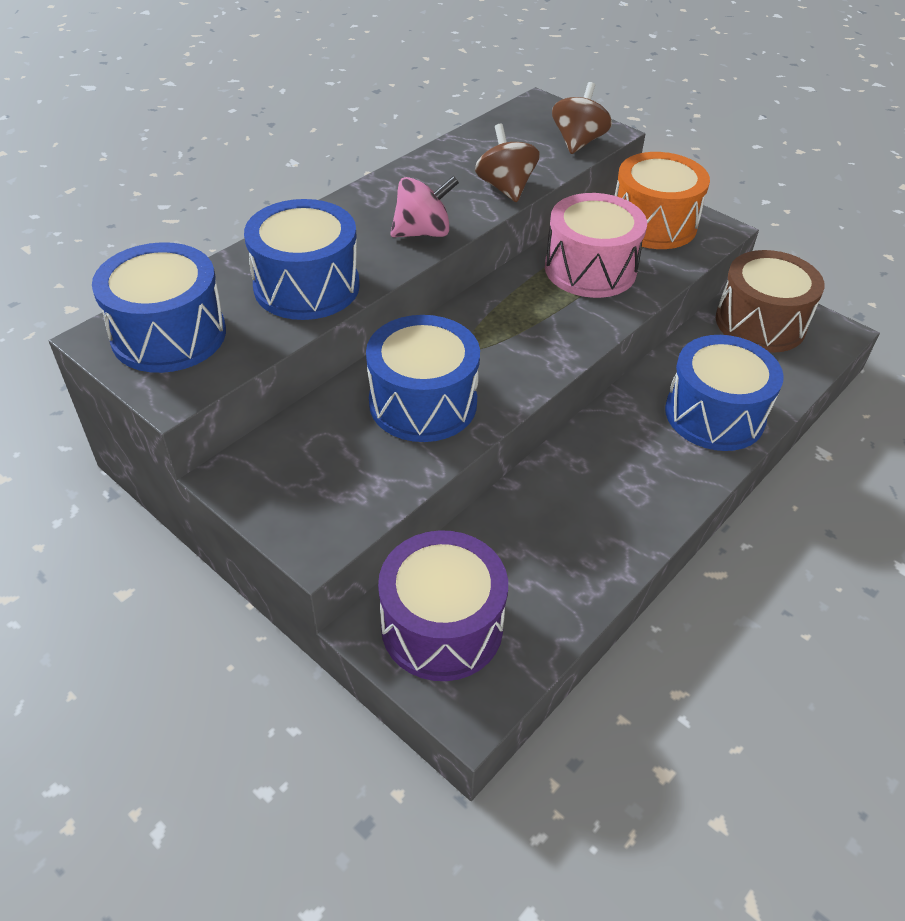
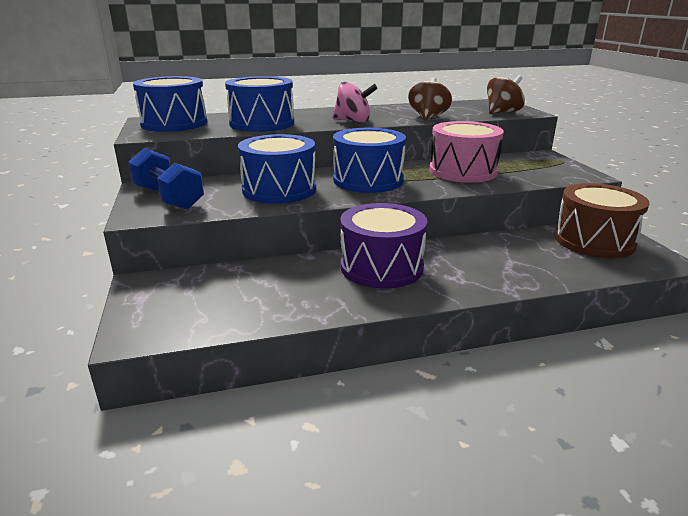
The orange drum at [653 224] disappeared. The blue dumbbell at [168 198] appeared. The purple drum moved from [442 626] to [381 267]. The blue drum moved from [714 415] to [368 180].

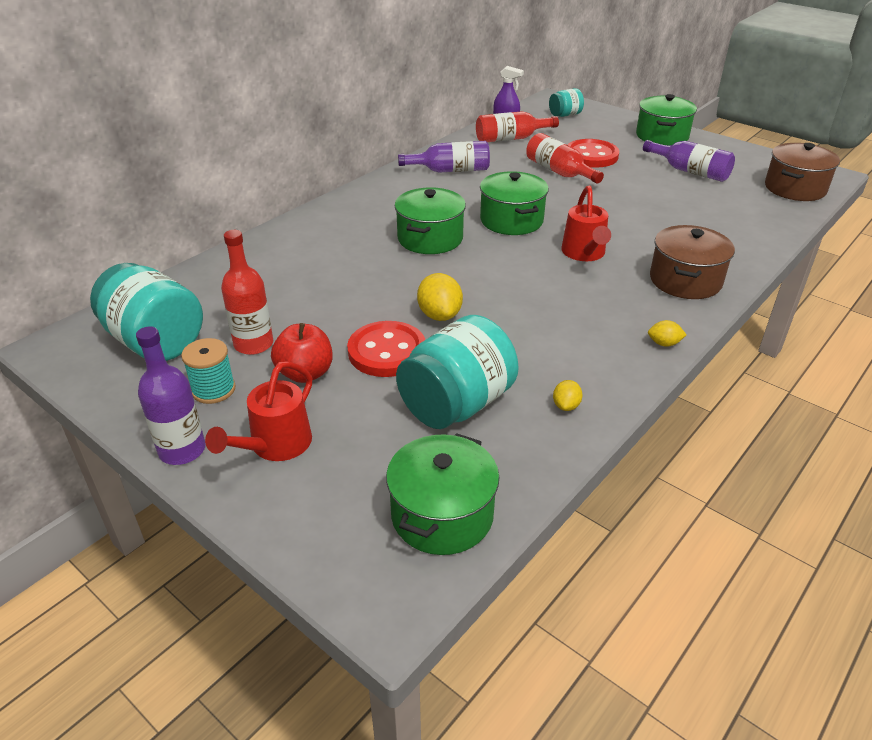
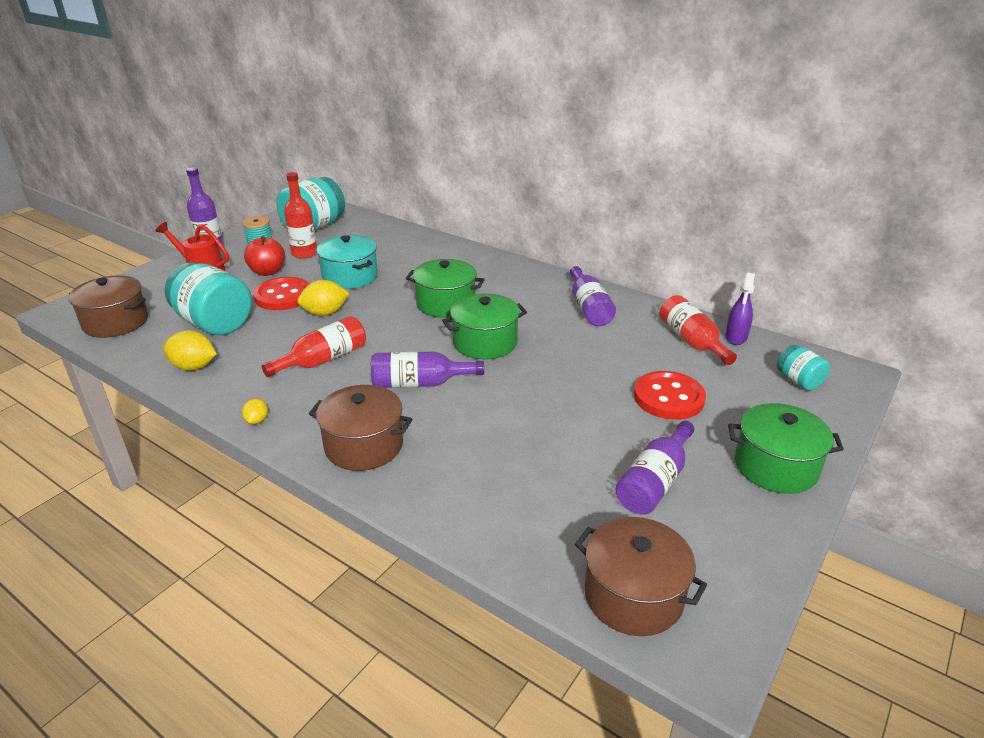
The turquoise pot at [350 277] appeared. The red bottle moved from [559 172] to [323 360]. The red watering can at [584 254] was replaced by the purple bottle at [419 383]. The green pot at [442 515] became the brown pot at [116 322]. The yellow lemon at [566 406] changed to 1.80 times the size.

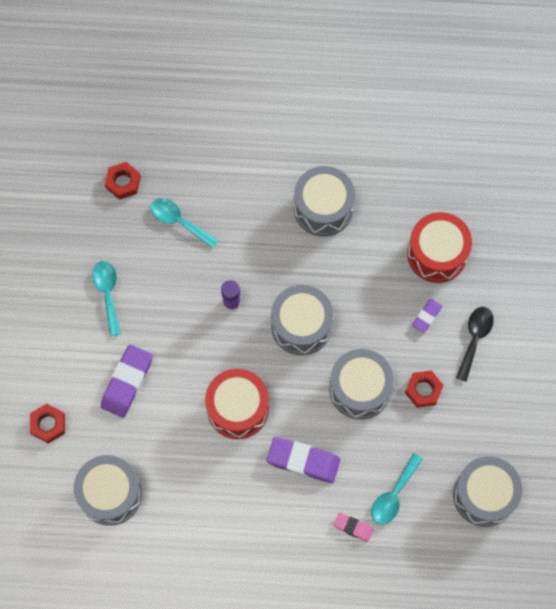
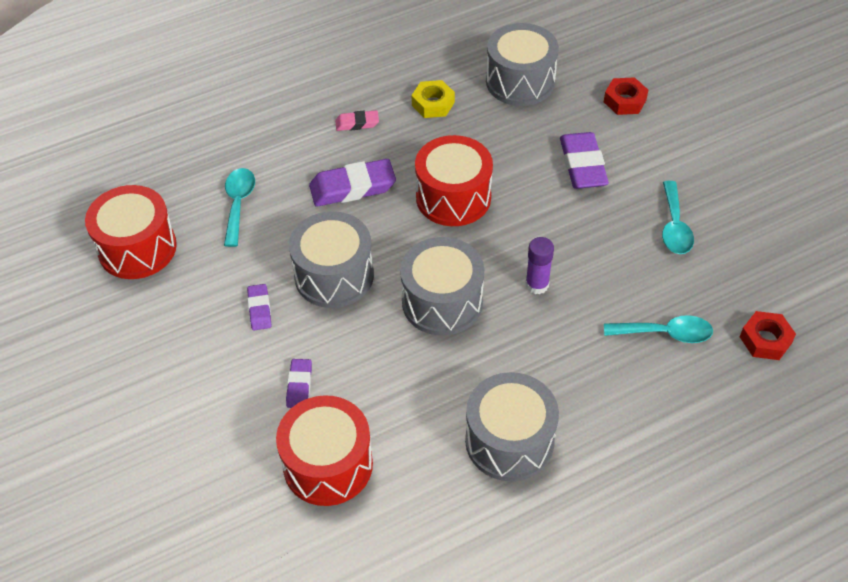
The black spoon at [474 339] disappeared. The yellow nut at [433 104] appeared. The pink eraser moved from [353 527] to [357 123]. The red nut at [423 390] was replaced by the purple eraser at [260 309]. The grey drum at [484 495] became the red drum at [137 248]. The turquoise spoon at [107 293] turned 45 degrees clockwise.

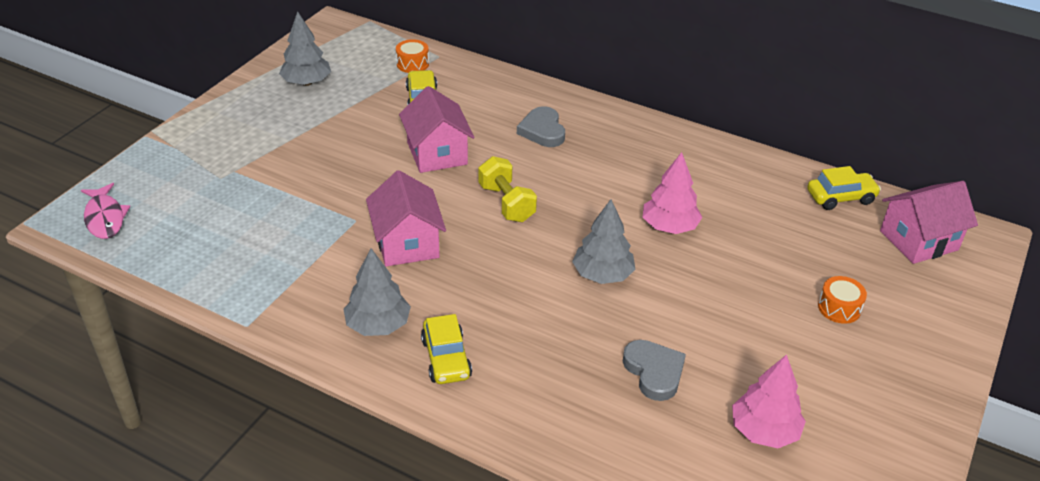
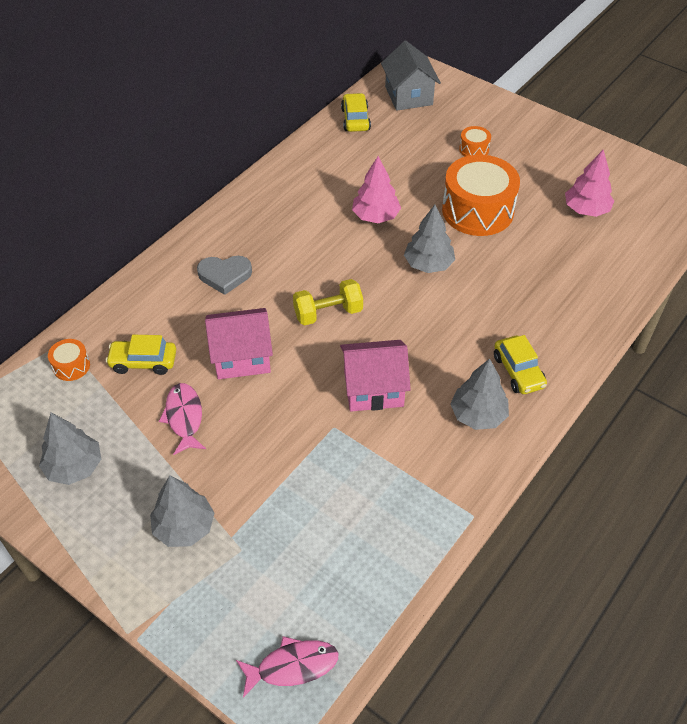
The grey heart at [654 372] disappeared. The grey tree at [184 527] appeared. The pink fish at [184 417] appeared. The orange drum at [477 210] appeared. The pink house at [919 240] became the grey house at [408 96]. The yellow car at [446 359] turned 75 degrees clockwise.

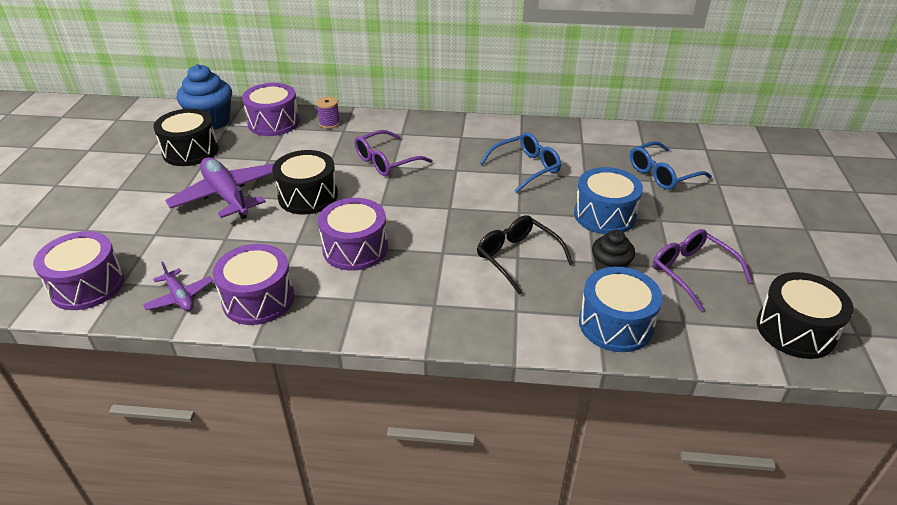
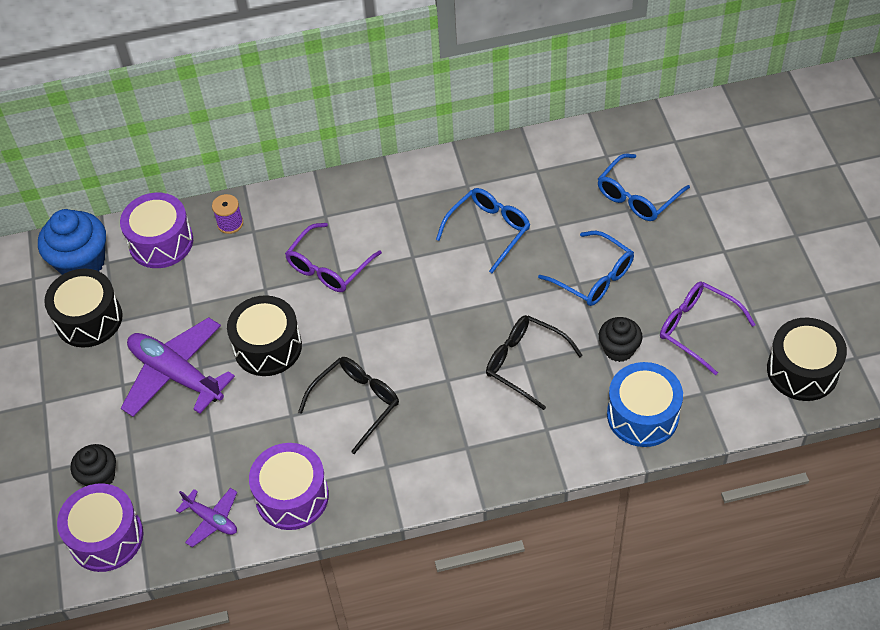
The black cupcake at [99 477] appeared. The purple drum at [355 248] was replaced by the black glasses at [356 403]. The blue drum at [604 215] was replaced by the blue glasses at [593 277].

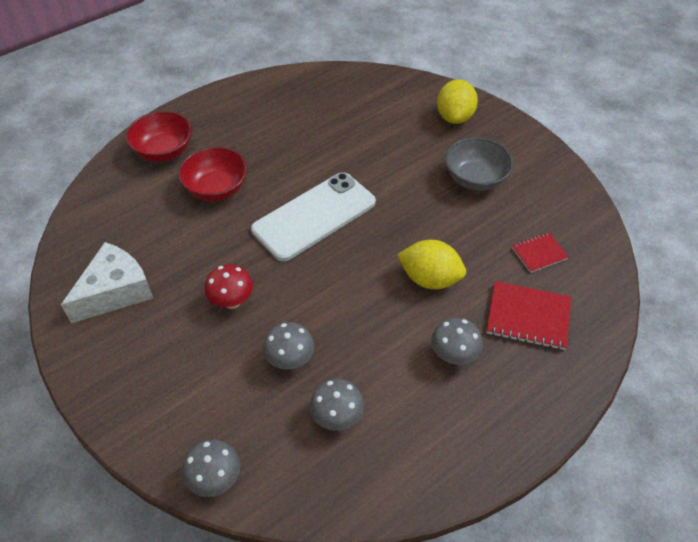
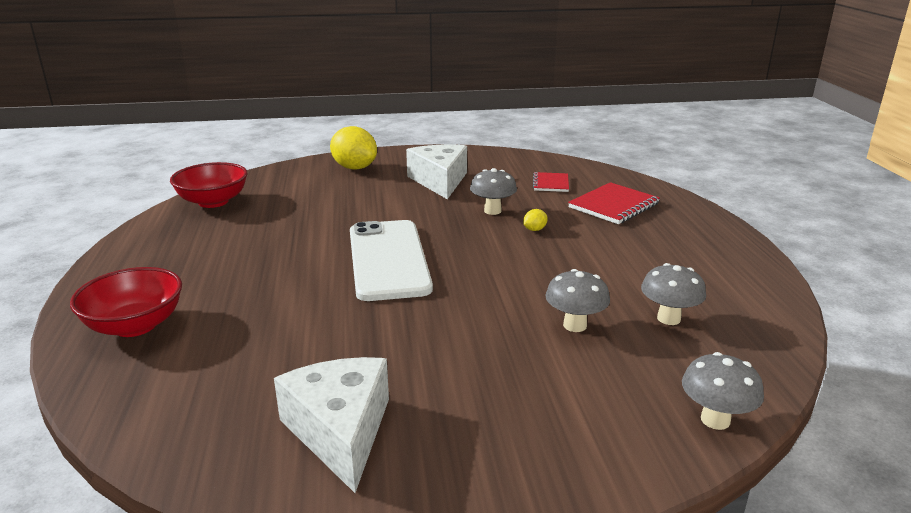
The red mushroom at [232 301] disappeared. The red bowl moved from [216 189] to [213 202]. The grey mushroom moved from [453 355] to [492 211]. The grey bowl at [475 179] was replaced by the white cheese at [439 181]. The yellow lemon at [430 279] changed to 0.43 times the size.

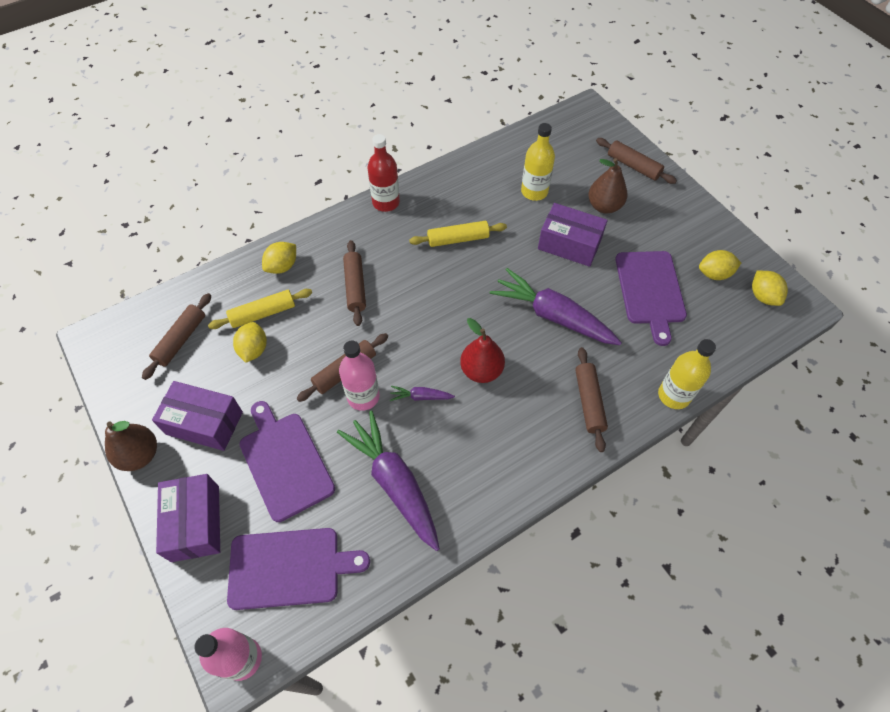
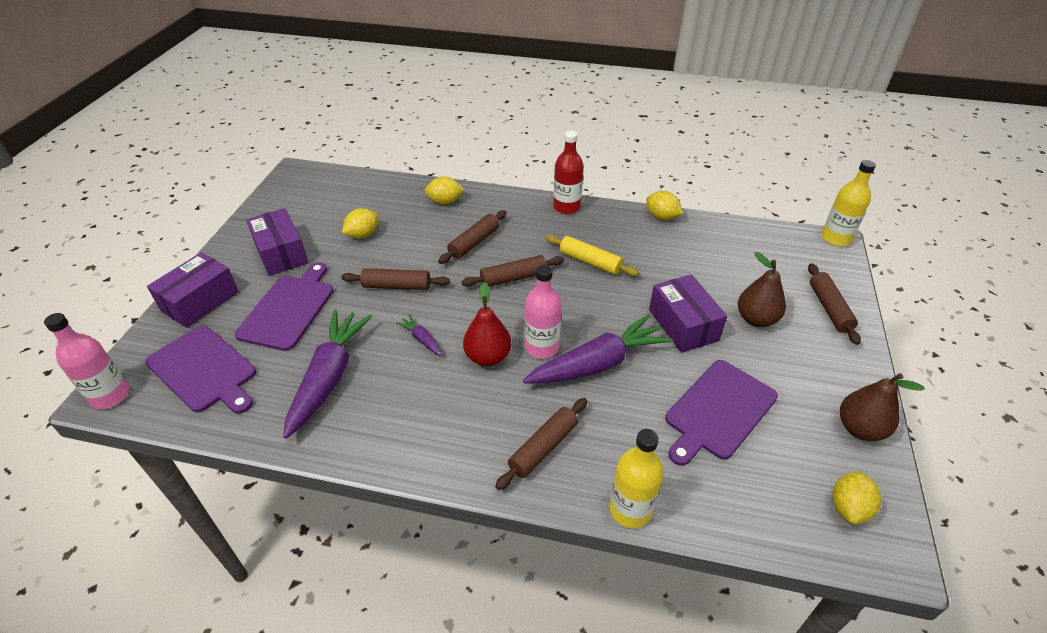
The yellow rolling pin at [263 313] disappeared. The brown pear moved from [140 455] to [860 429]. The brown rolling pin moved from [181 339] to [513 278]. The pink bottle moved from [363 396] to [541 347]. The yellow bottle moved from [534 192] to [835 238]. The yellow lemon moved from [714 274] to [661 217]. The purple carrot at [553 316] turned 75 degrees clockwise.

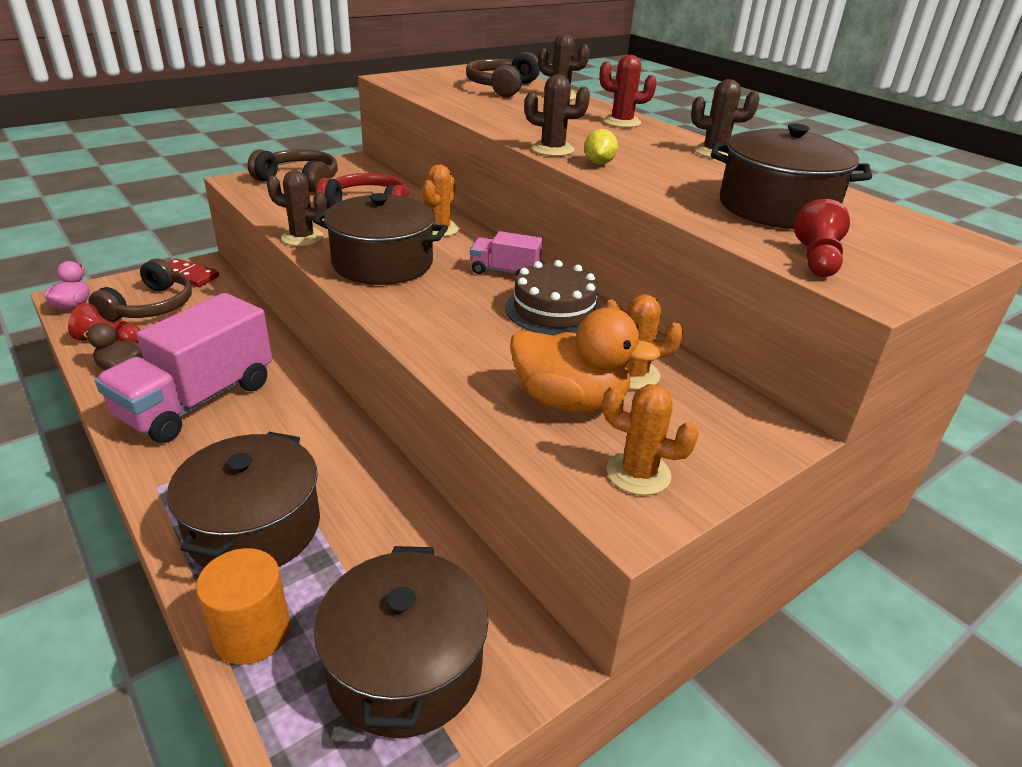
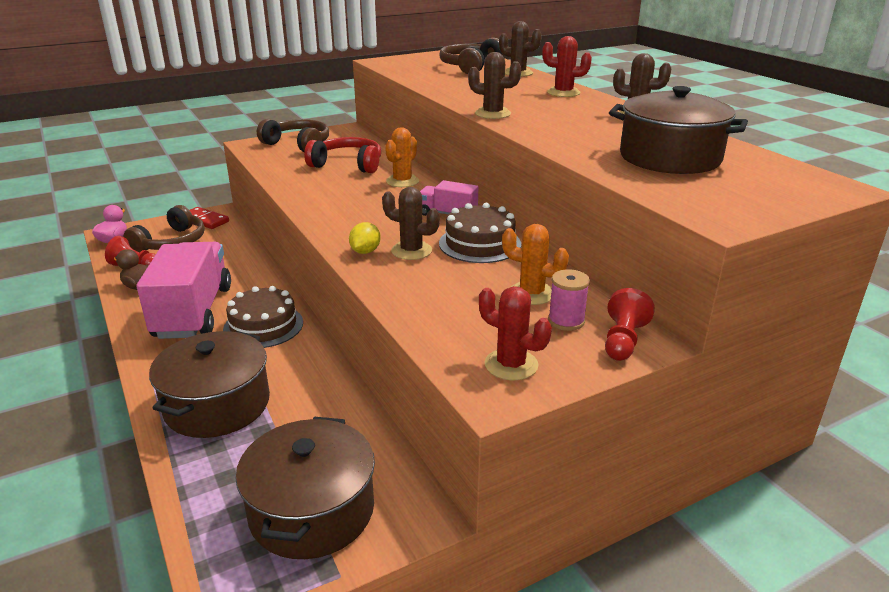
The orange cylinder at [252 632] disappeared. The brown pot at [382 263] disappeared. The orange duck at [570 401] disappeared. The brown cake at [263 326] appeared. The pink spool at [566 321] appeared. The brown cactus moved from [302 237] to [411 251]. The yellow lemon moved from [598 163] to [365 251]. The red pawn moved from [816 259] to [623 341]. The orange cactus at [638 473] became the red cactus at [511 365]. The pink truck at [198 401] turned 135 degrees clockwise.

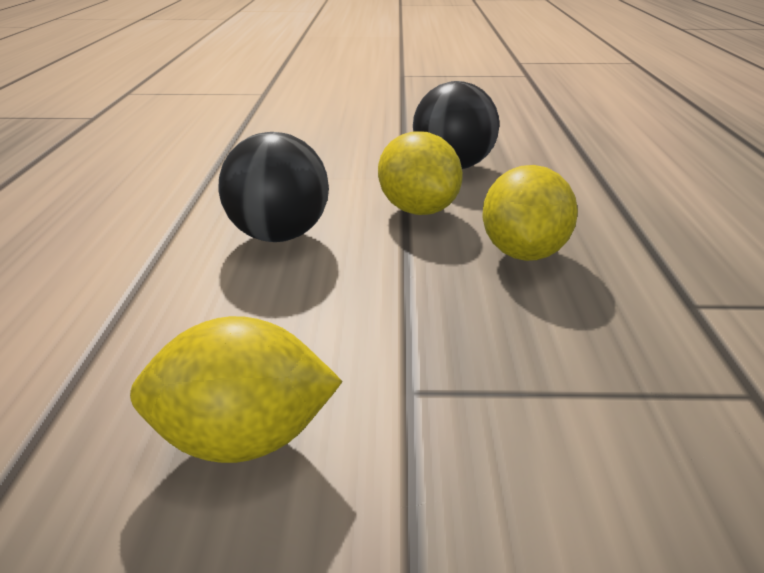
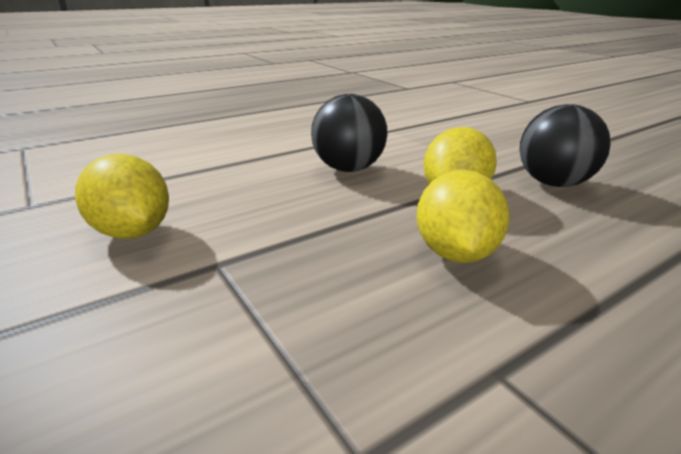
The yellow lemon at [524 254] turned 60 degrees counterclockwise.

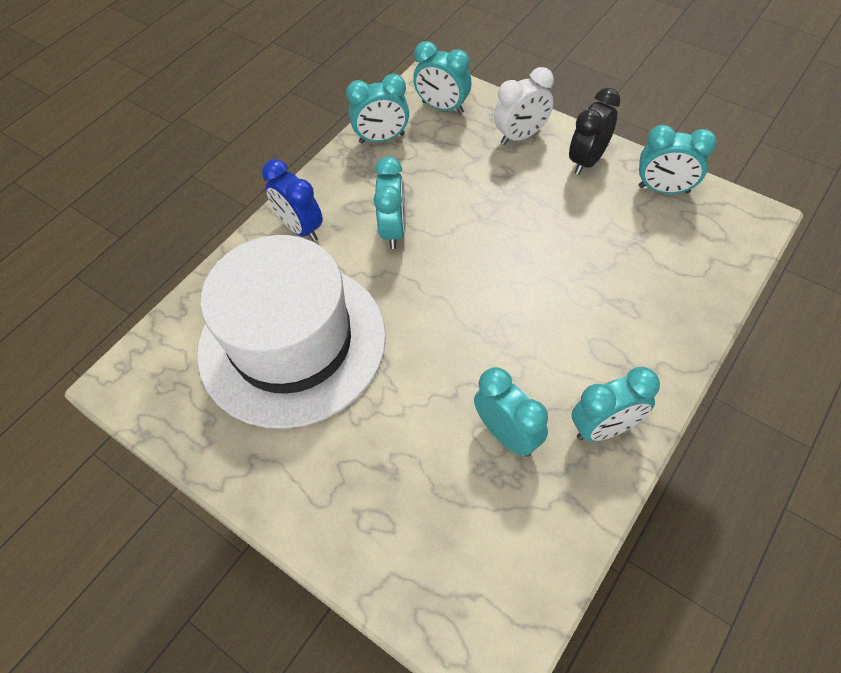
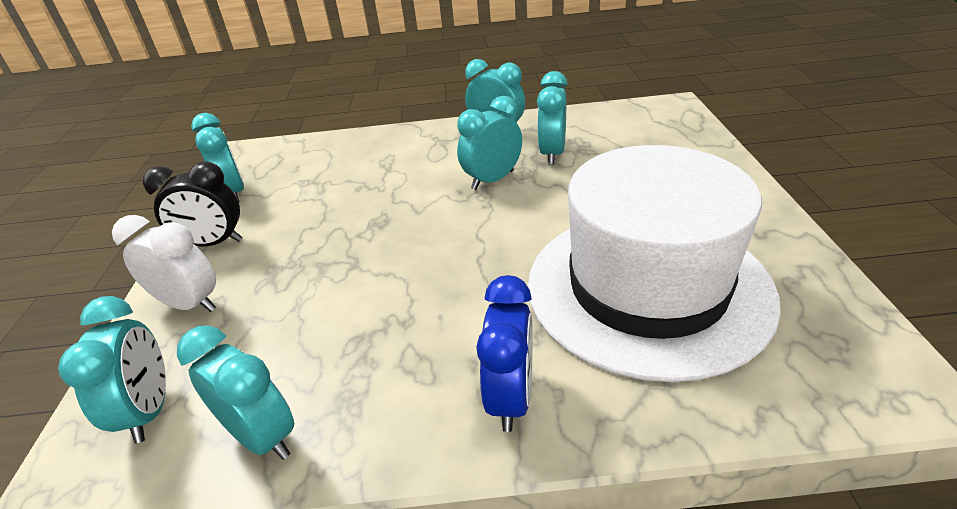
The turquoise clock moved from [394 230] to [492 180].

